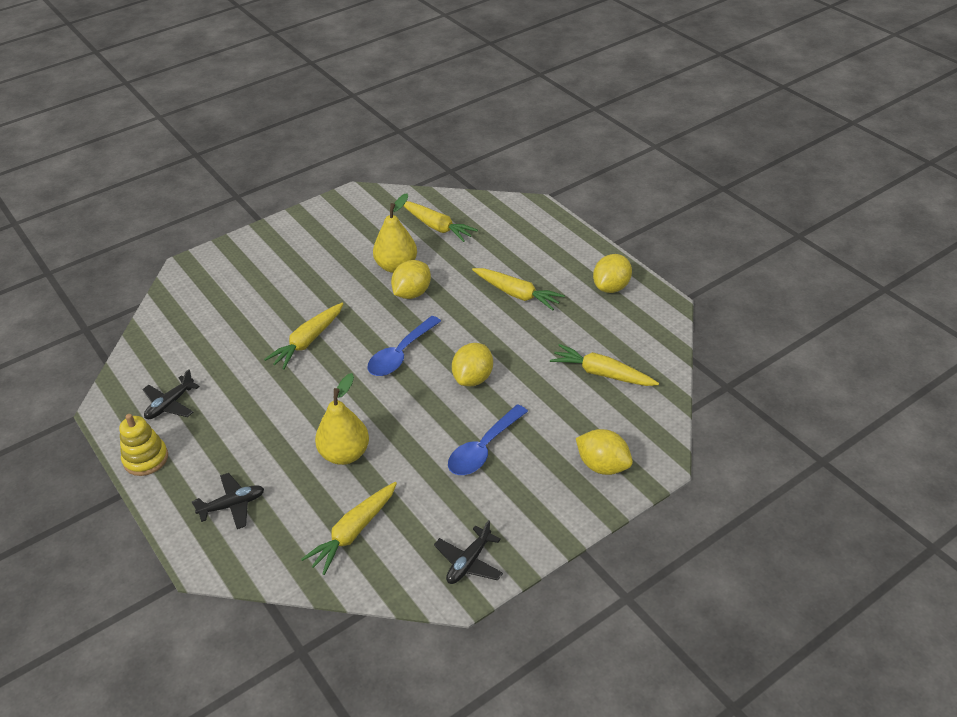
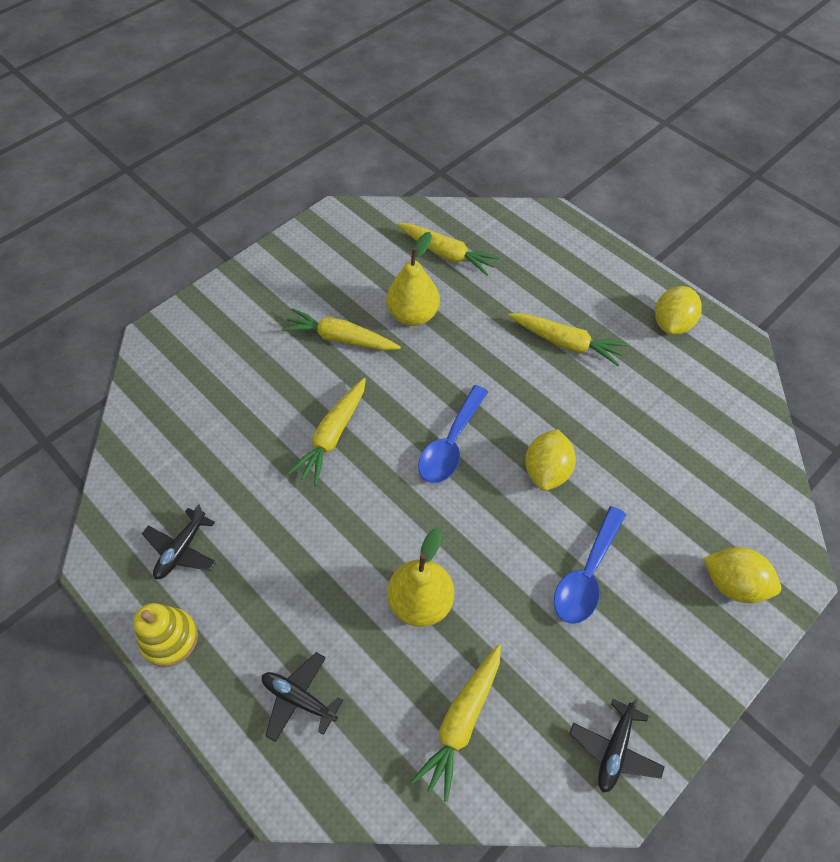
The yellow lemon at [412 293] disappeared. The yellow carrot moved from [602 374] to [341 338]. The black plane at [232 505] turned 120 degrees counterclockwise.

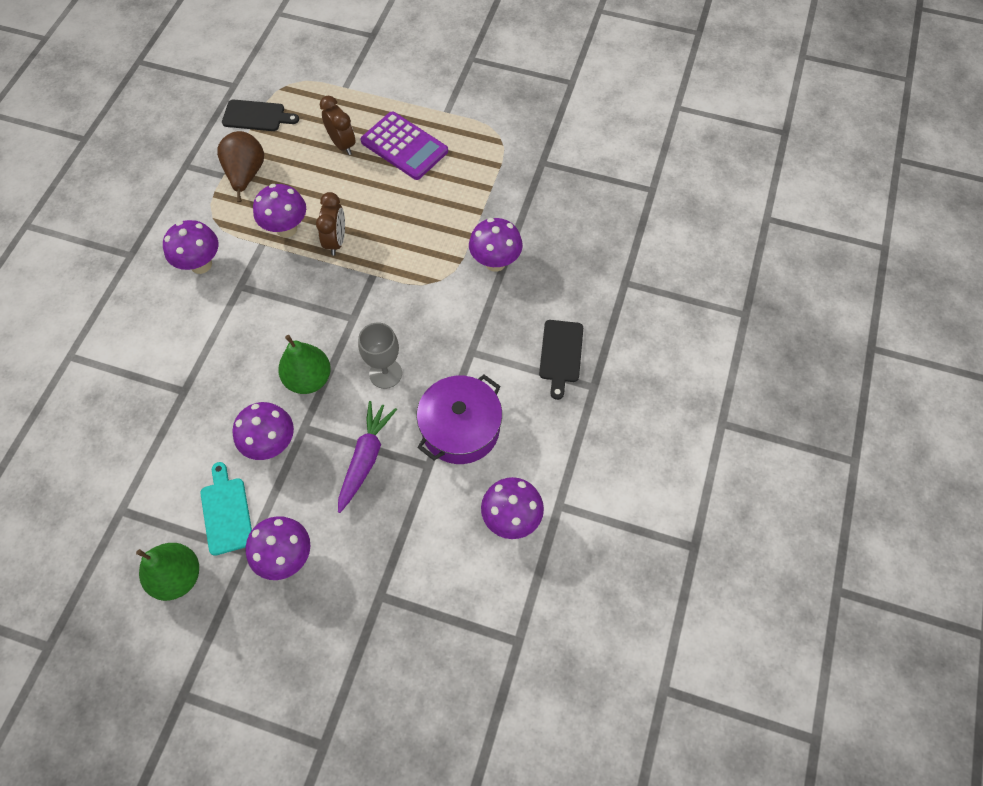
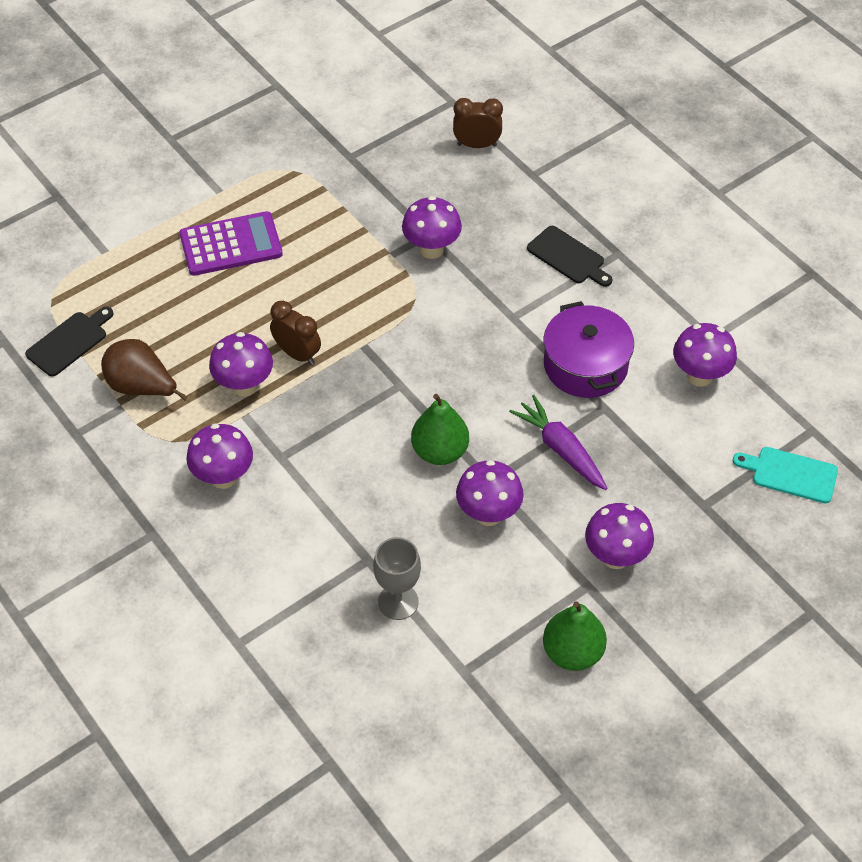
The turquoise cutting board moved from [226 512] to [790 474]. The brown clock moved from [342 144] to [477 145]. The grey goblet moved from [385 373] to [398 602].

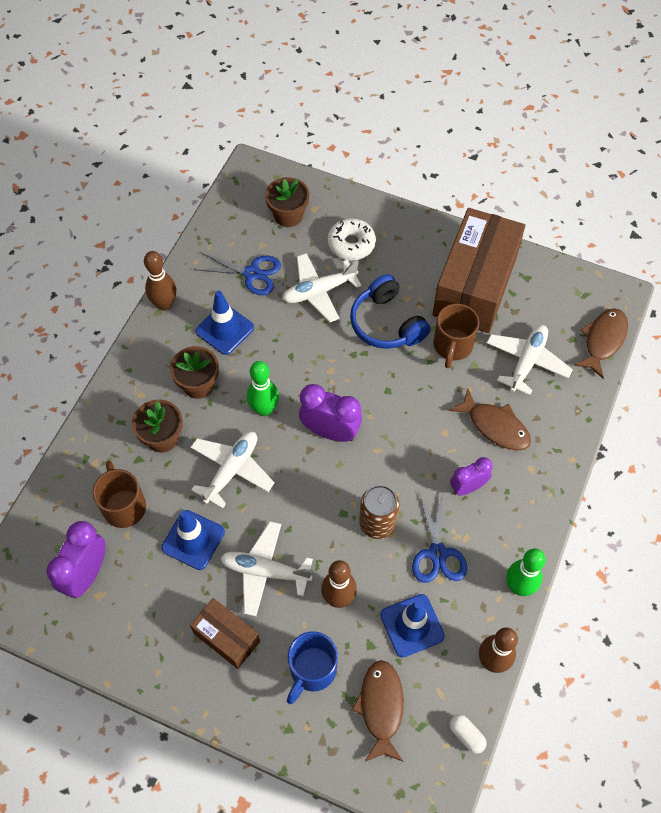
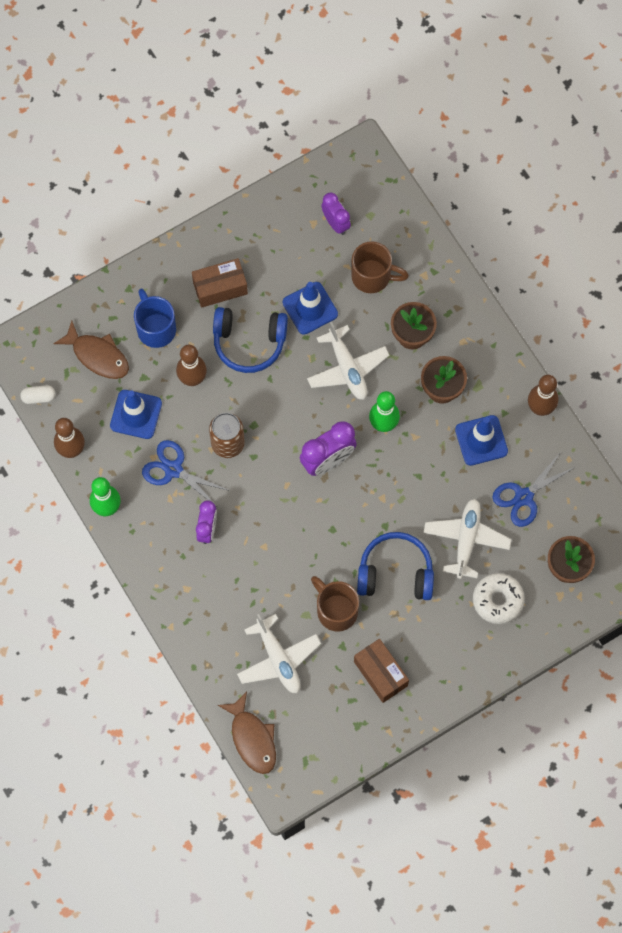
The brown fish at [495 426] disappeared. The white plane at [265 571] was replaced by the blue headphones at [249 342]. The purple clock at [87 574] changed to 0.65 times the size. The brown box at [474 286] changed to 0.50 times the size.

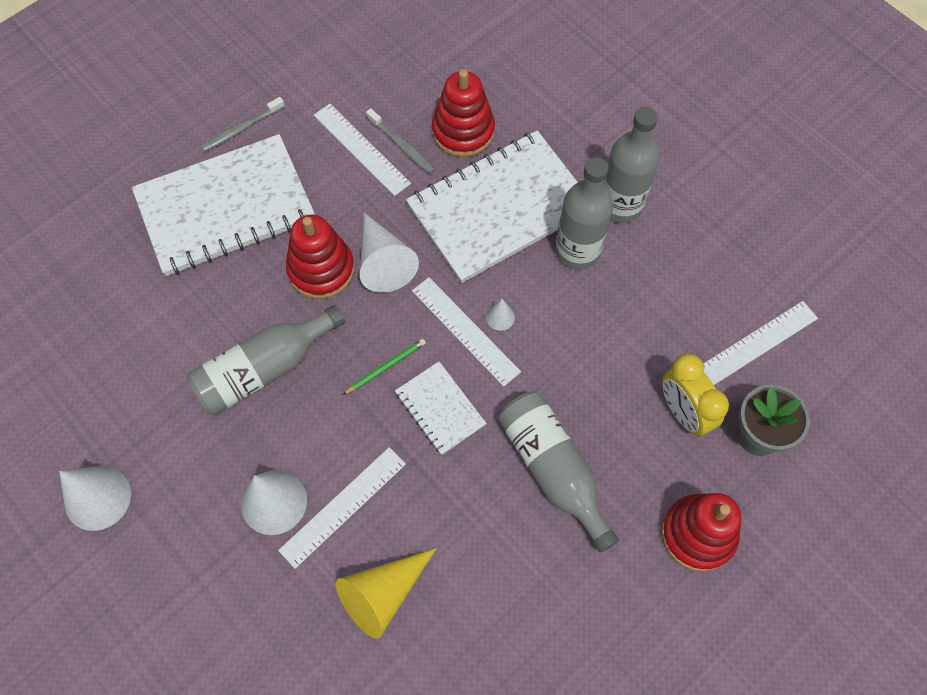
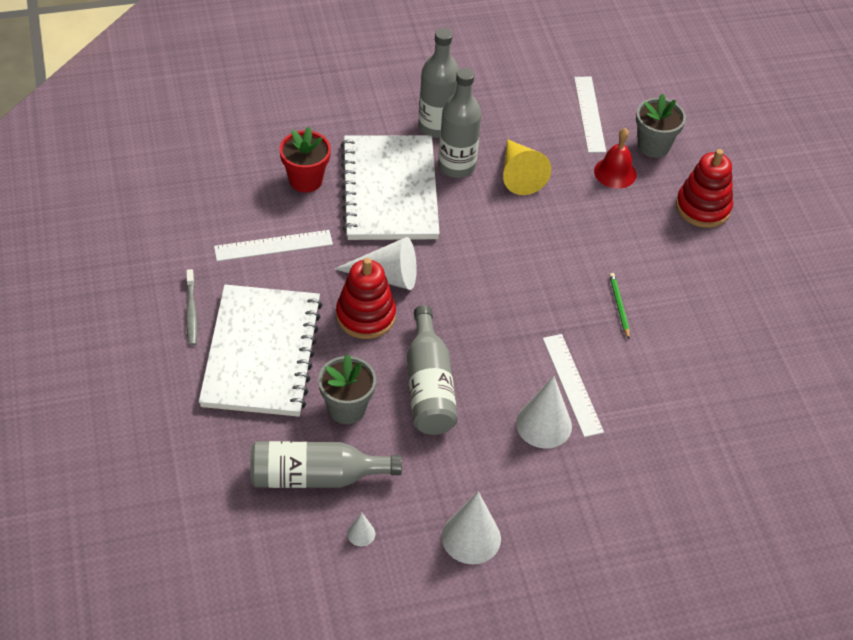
The grey toothbrush at [402 146] disappeared. The white notebook at [440 409] disappeared. The white ruler at [465 330] disappeared. The grey flower pot at [346 408] appeared. The yellow cone moved from [382 594] to [519 175]. The green pencil moved from [386 367] to [619 306]. The white cone moved from [500 317] to [361 533]. The grey bottle moved from [553 469] to [316 476]. The red stacking toy at [463 131] was replaced by the red flower pot at [305 180]. The yellow clock at [683 412] was replaced by the red bell at [615 172].

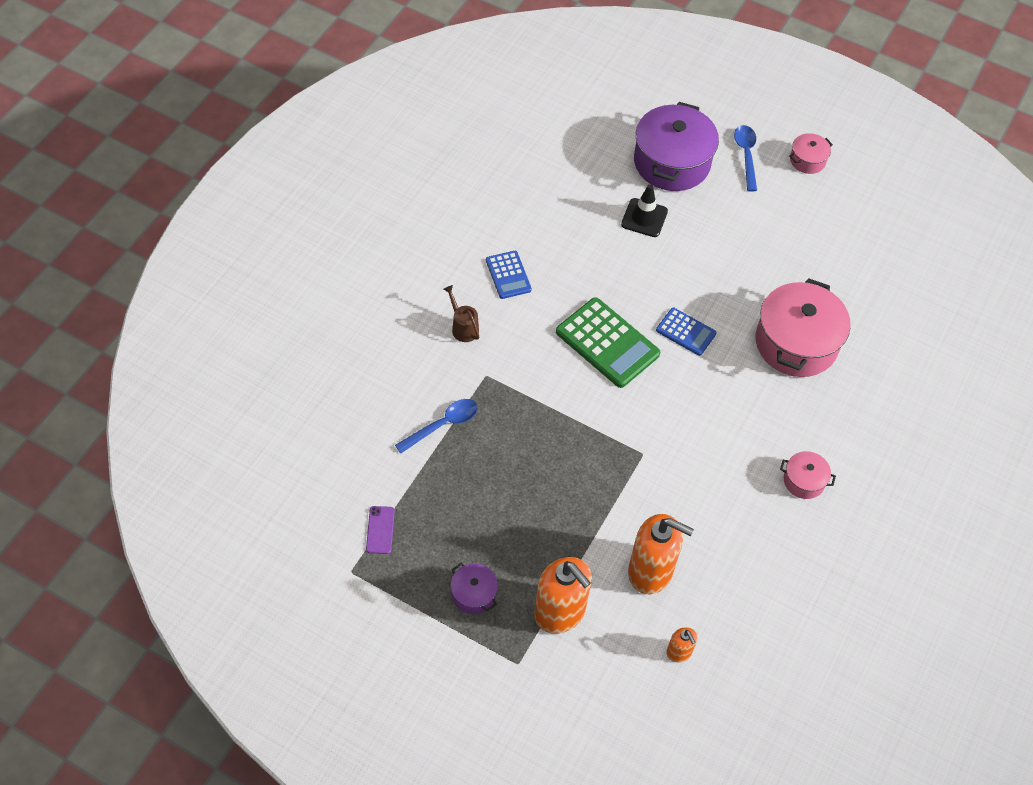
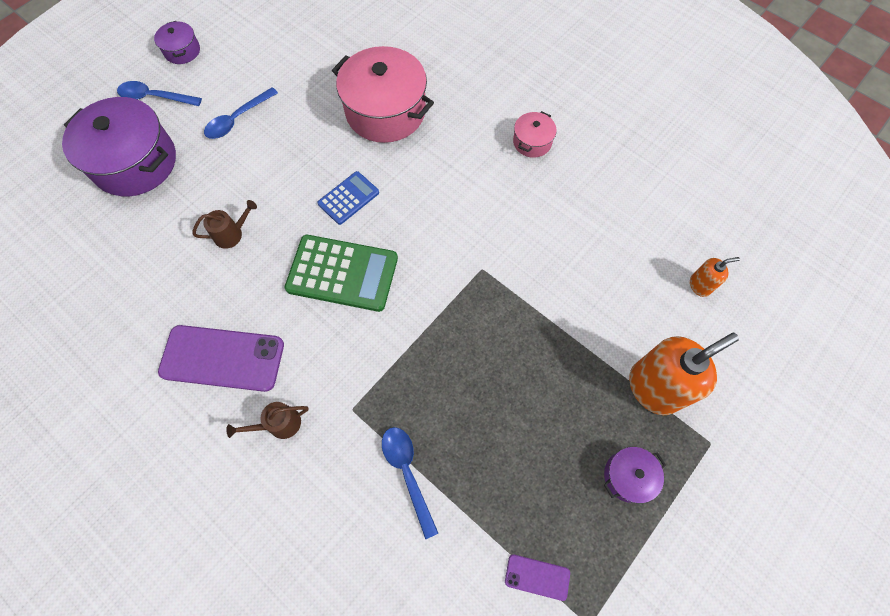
The black traffic cone at [644 218] disappeared. The orange soap dispenser at [650 571] disappeared. The brown watering can at [232 234] appeared. The blue spoon at [237 119] appeared. The blue calculator at [508 275] was replaced by the purple phone at [222 358]. The pink pot at [807 160] became the purple pot at [182 51]. The green calculator at [607 343] turned 45 degrees clockwise.

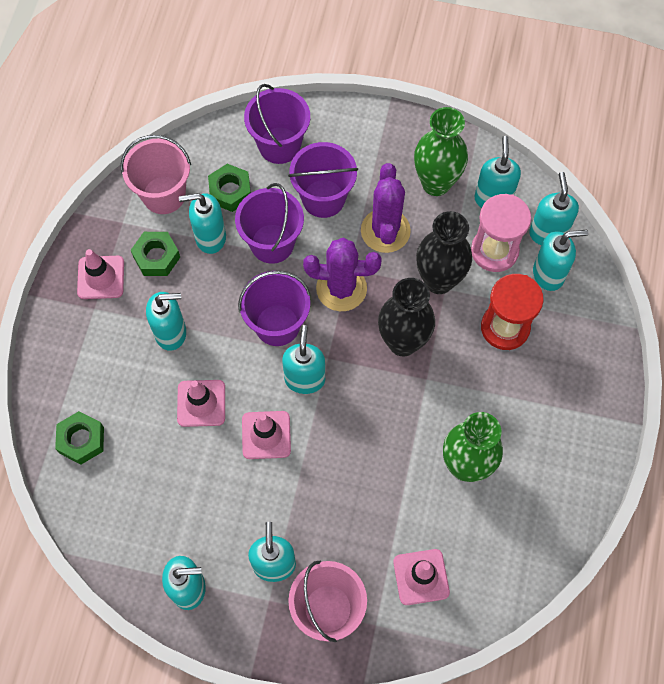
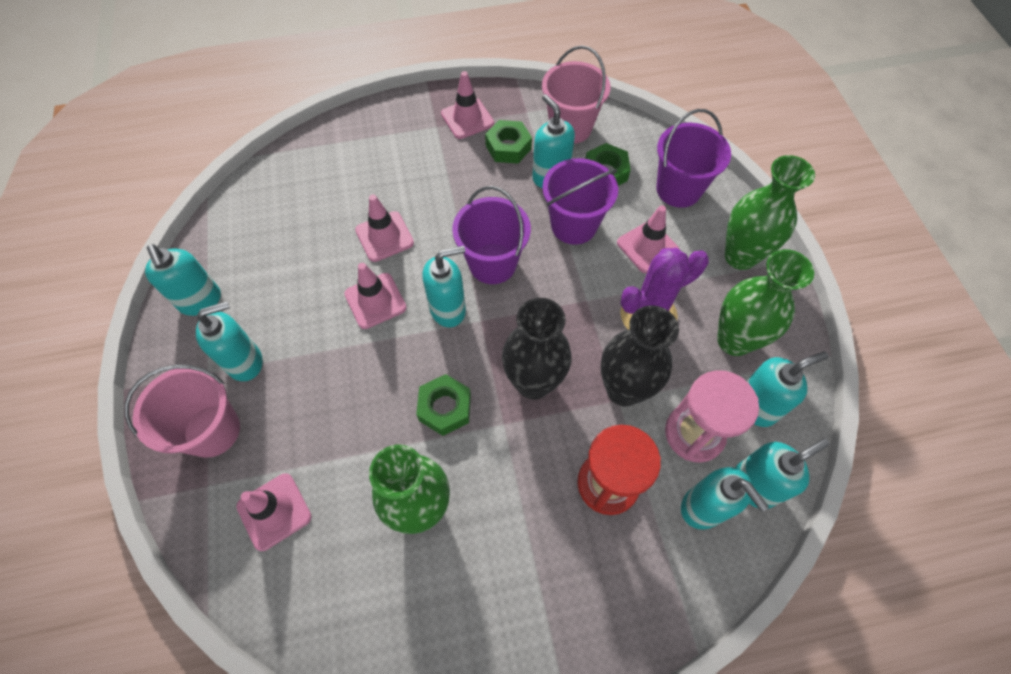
The turquoise soap dispenser at [171 333] disappeared. The purple cactus at [341 288] disappeared. The green vase at [740 256] appeared. The green nut moved from [81 440] to [445 408]. The purple bucket at [323 198] was replaced by the pink traffic cone at [647 247].

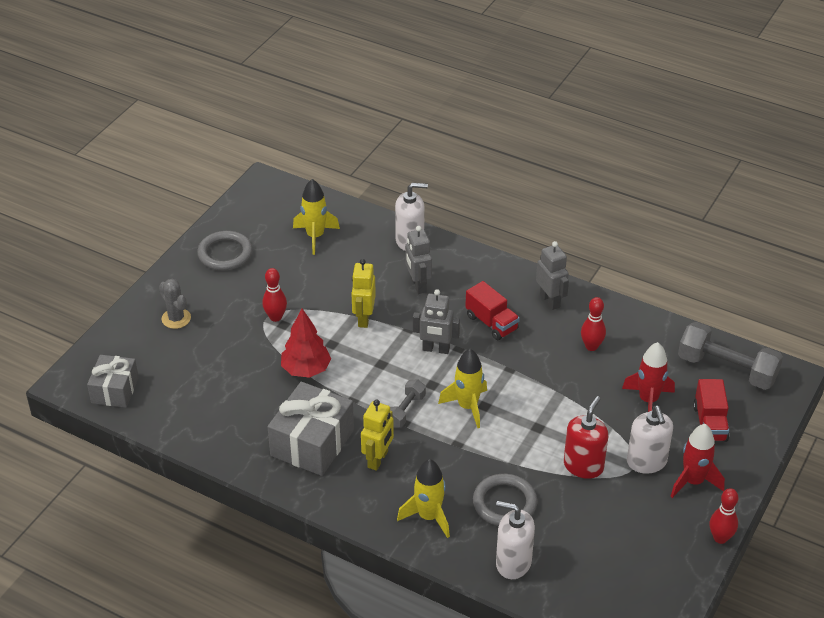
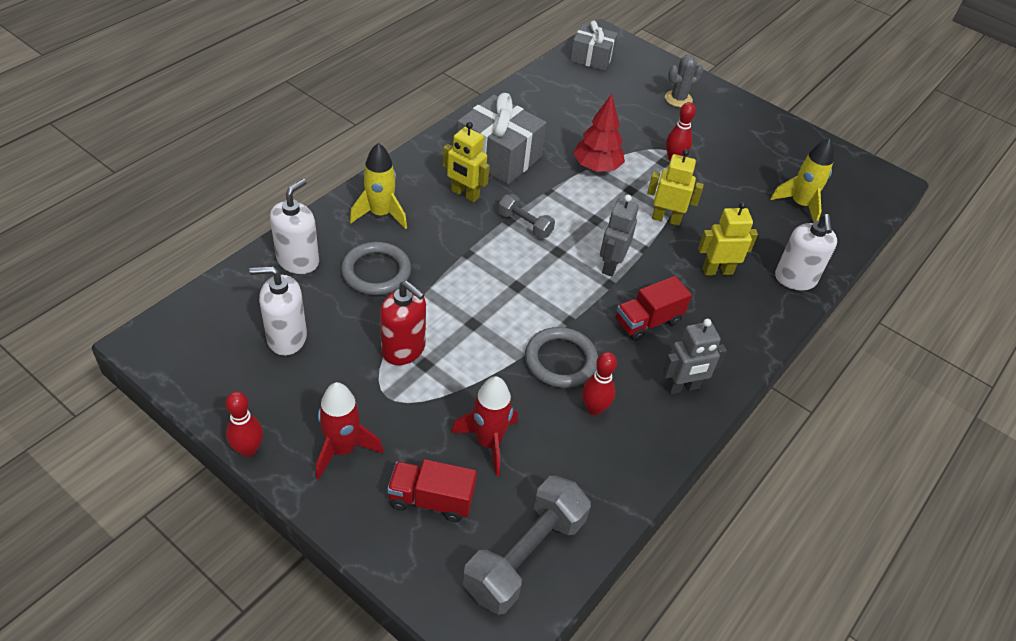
The yellow rocket at [467 406] disappeared. The grey ring moved from [225 253] to [560 360]. The white soap dispenser moved from [646 462] to [286 338]. The grey robot at [418 285] became the yellow robot at [717 271].

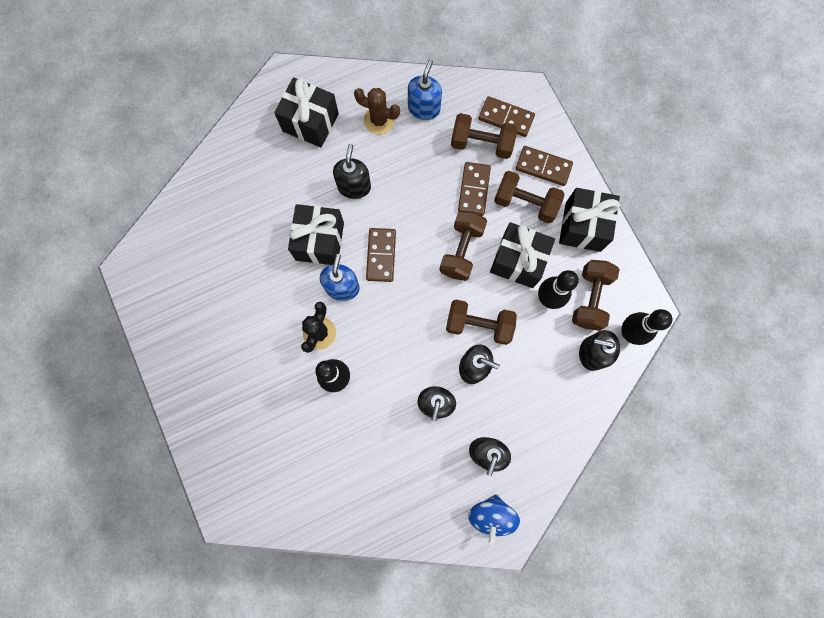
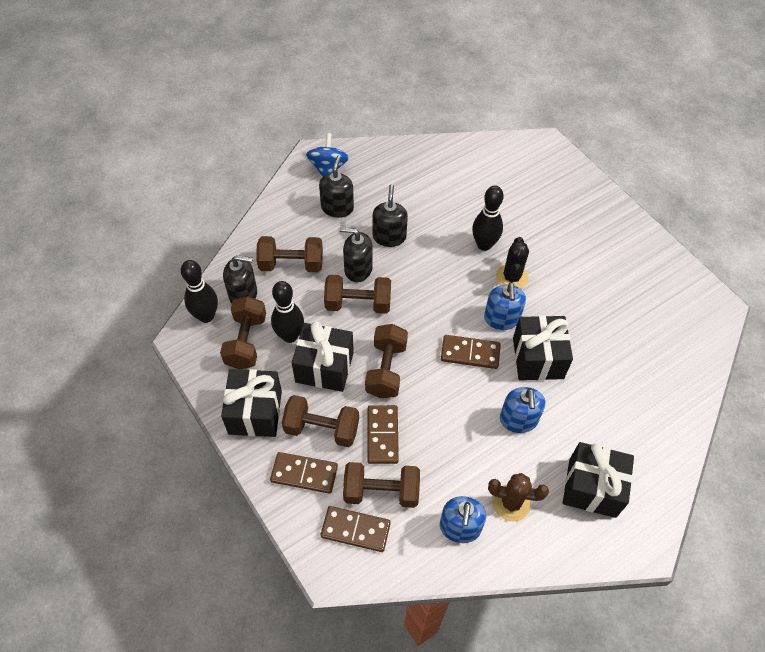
The brown dumbbell at [291 264] appeared. The black soap dispenser at [354 186] became the blue soap dispenser at [518 420]. The brown domino at [381 255] turned 75 degrees counterclockwise.

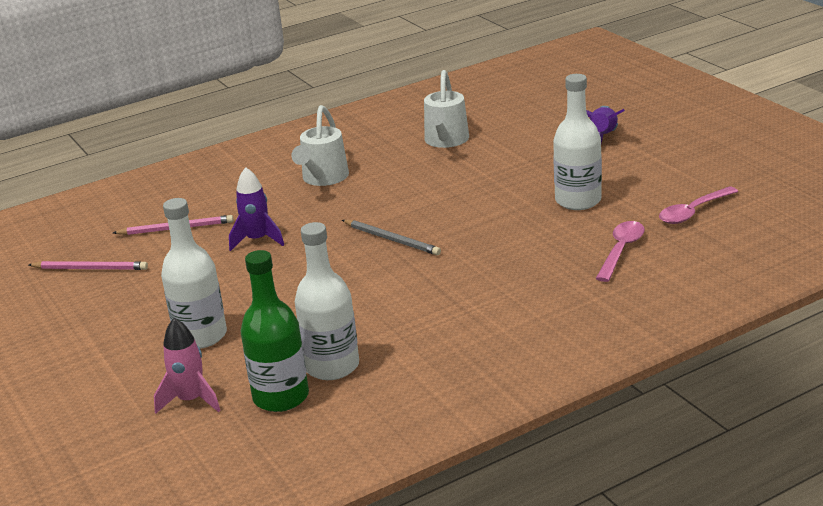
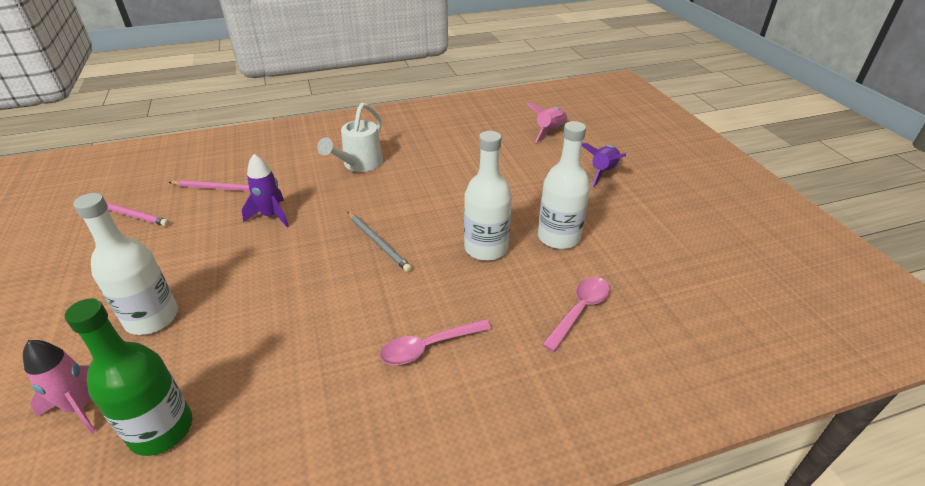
The white watering can at [445 141] disappeared. The pink rocket at [550 132] appeared. The white bottle moved from [332 366] to [486 248]. The pink spoon moved from [693 212] to [429 347].

